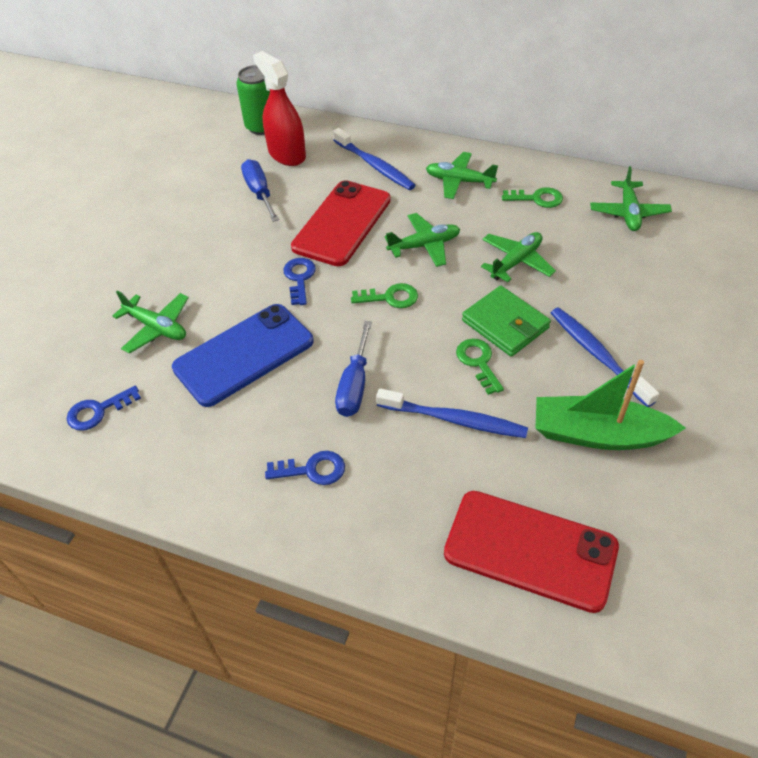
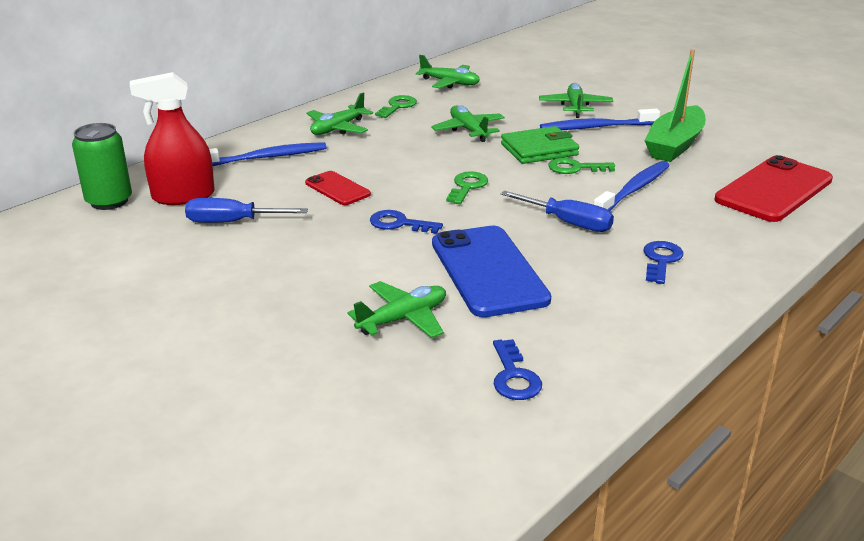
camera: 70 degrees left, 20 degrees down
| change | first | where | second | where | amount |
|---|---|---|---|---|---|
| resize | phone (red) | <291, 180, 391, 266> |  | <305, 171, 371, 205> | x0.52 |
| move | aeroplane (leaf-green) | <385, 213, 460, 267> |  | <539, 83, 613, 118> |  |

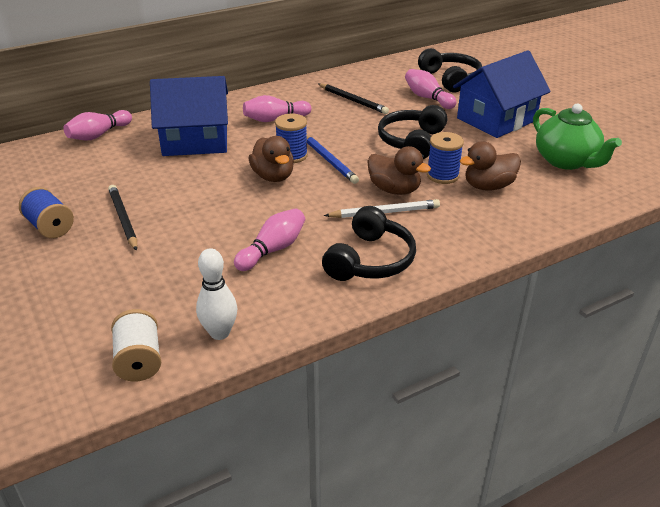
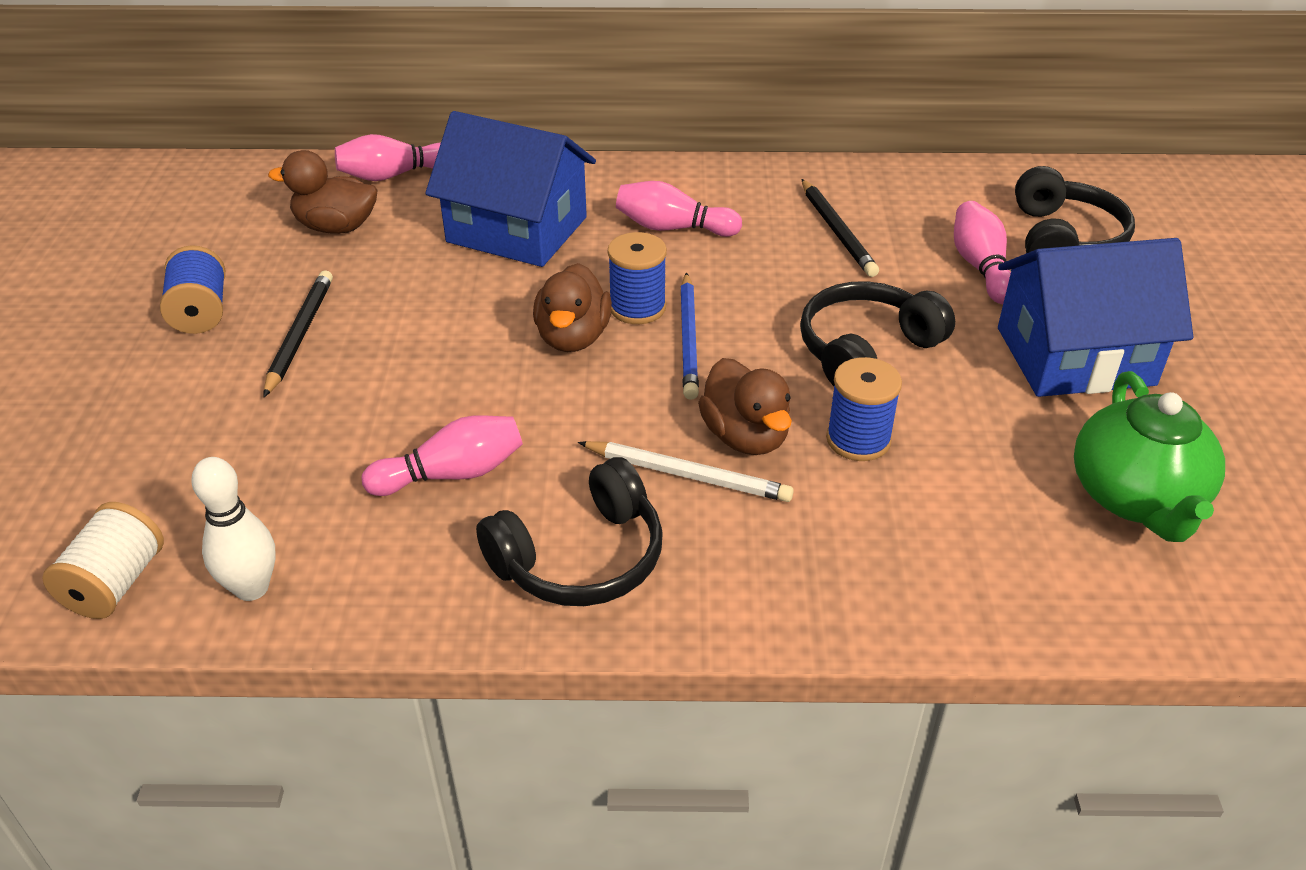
camera: 30 degrees right, 5 degrees up
| change | first | where | second | where | amount |
|---|---|---|---|---|---|
| move | rubber duck (dark brown) | <460, 141, 521, 191> |  | <268, 150, 378, 234> |  |

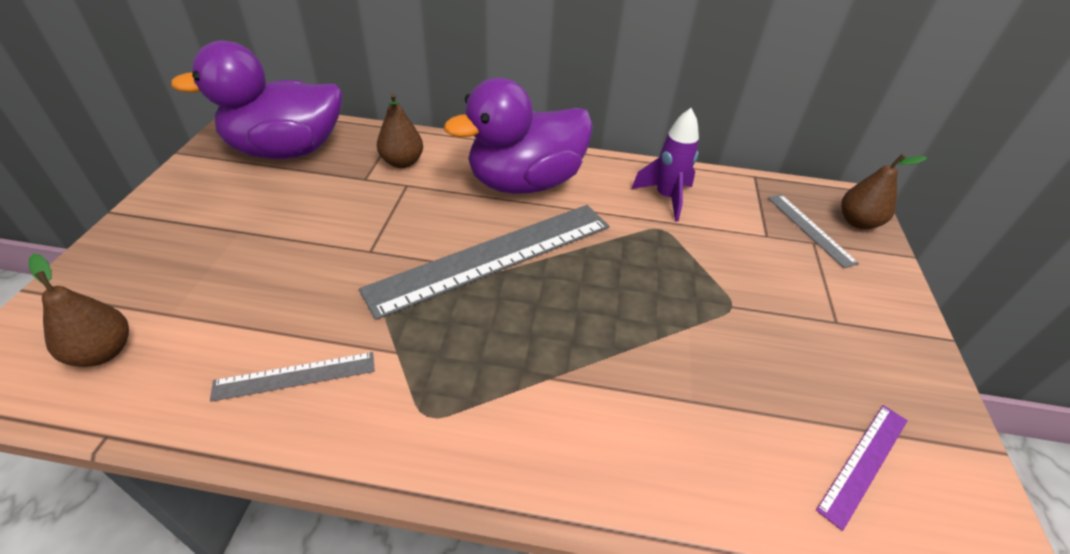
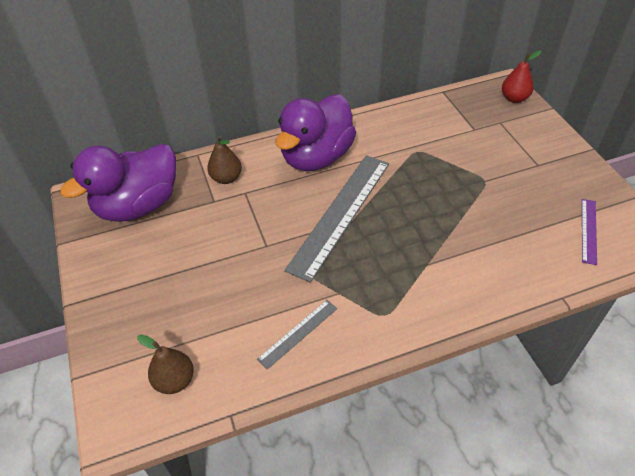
camera: 25 degrees left, 5 degrees up
| change | first | where | second | where | amount |
|---|---|---|---|---|---|
| recolor | pear fruit (dark brown) | <841, 154, 927, 229> | pear fruit (red) | <502, 51, 541, 103> |  |
| delete | spaceship (royal purple) | <631, 108, 699, 221> |  |  |  |
| delete | straightedge (gray) | <768, 194, 859, 268> |  |  |  |

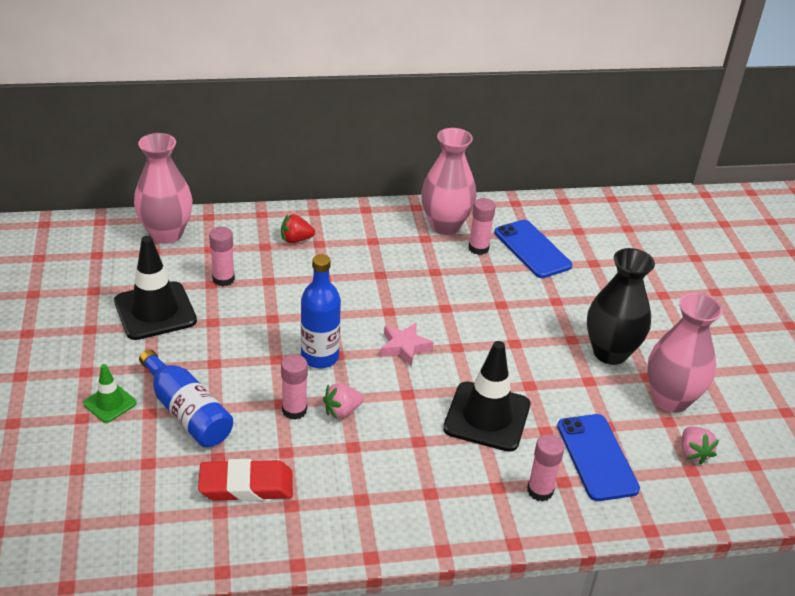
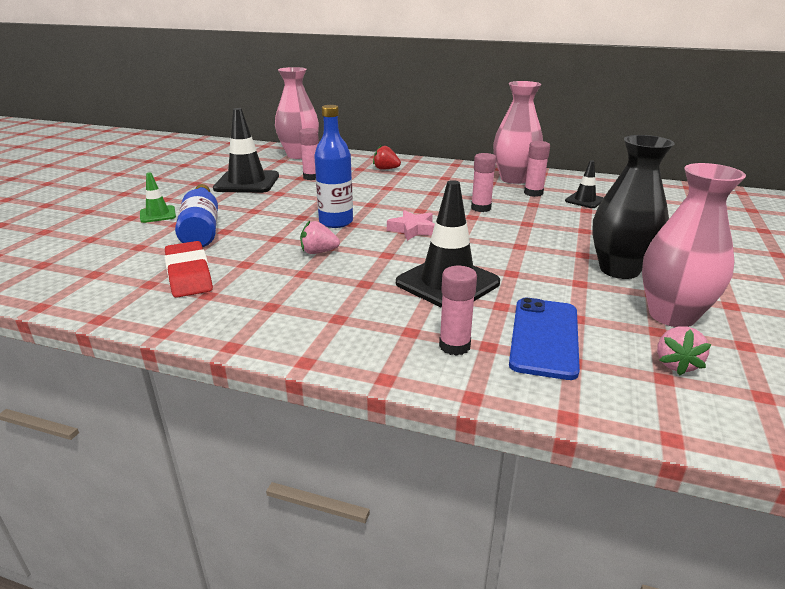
camera: 30 degrees right, 10 degrees down
| change | first | where | second | where | amount |
|---|---|---|---|---|---|
| rotate | pencil eraser (red) | <198, 459, 293, 501> |  | <165, 241, 213, 298> | 45 degrees clockwise |
| move | glue stick (pink) | <281, 354, 308, 420> |  | <471, 153, 496, 212> |  |
| replace | phone (cobalt) | <495, 220, 572, 278> | safety cone (ebony) | <565, 160, 604, 208> |  |

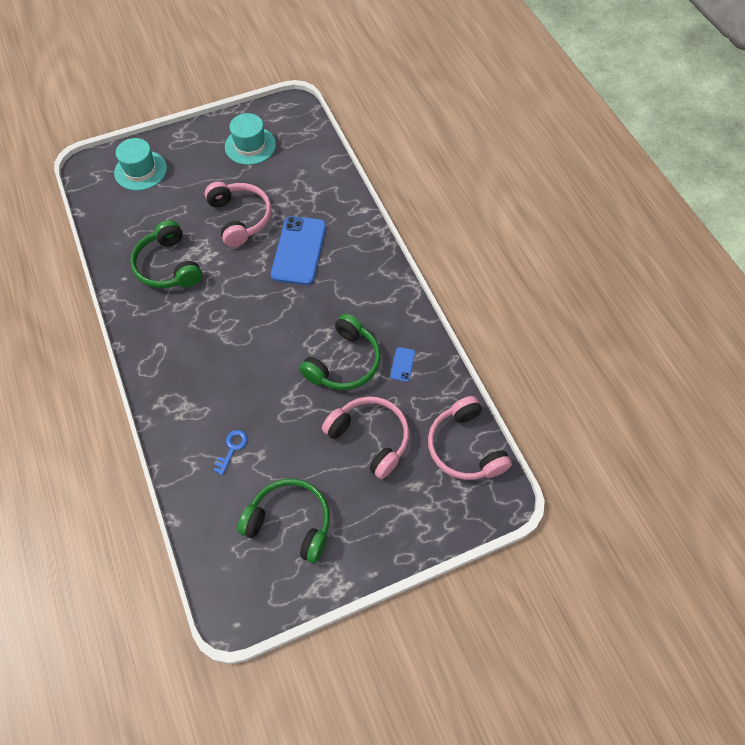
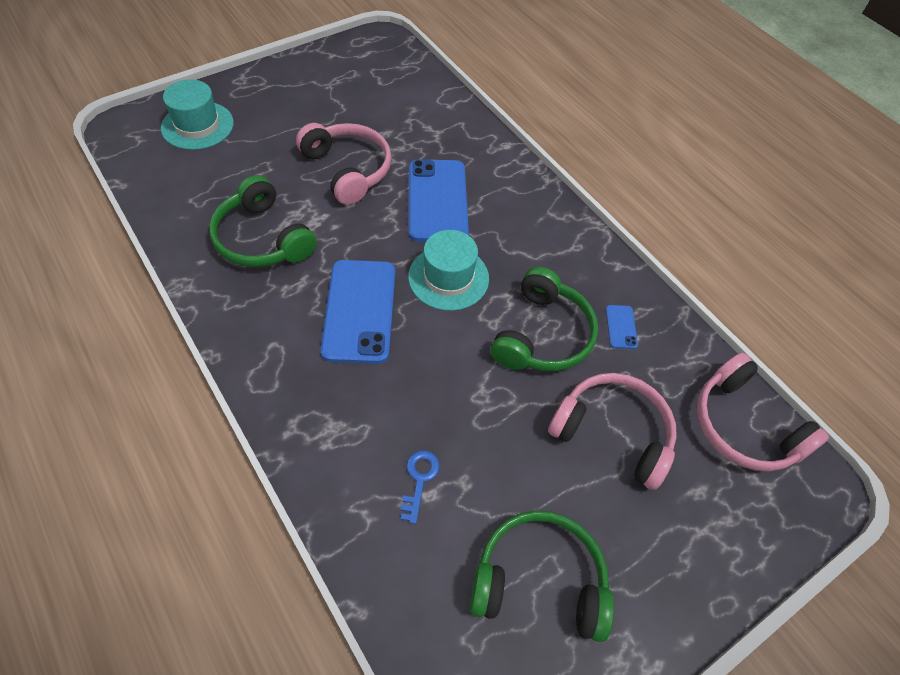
camera: 15 degrees left, 5 degrees down
| change | first | where | second | where | amount |
|---|---|---|---|---|---|
| insert |  |  | phone (cobalt) | <321, 260, 395, 364> |  |
| move | top hat (turquoise) | <225, 113, 276, 165> |  | <408, 230, 489, 311> |  |

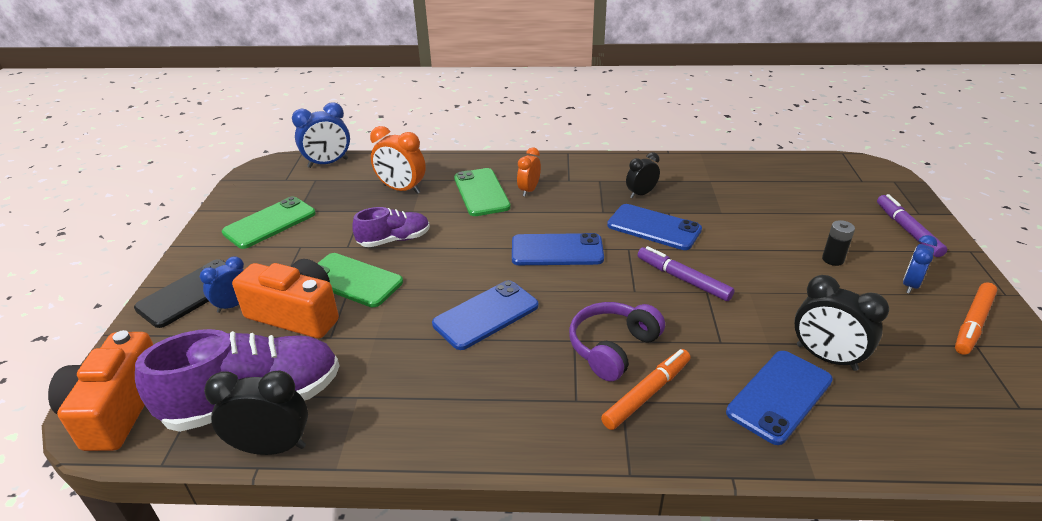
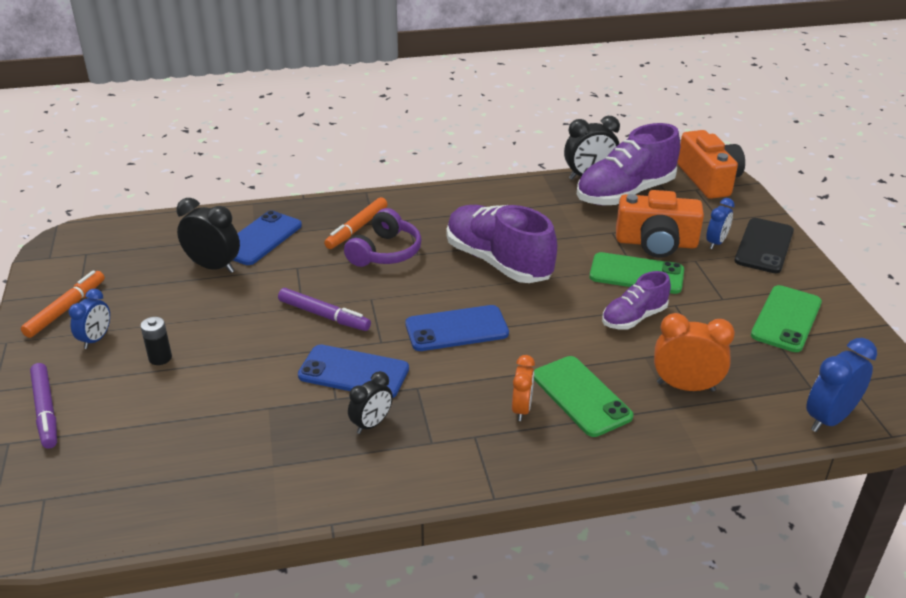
camera: 165 degrees right, 0 degrees up
| change | first | where | second | where | amount |
|---|---|---|---|---|---|
| replace | phone (cobalt) | <432, 280, 538, 350> | sneaker (royal purple) | <447, 205, 557, 283> |  |

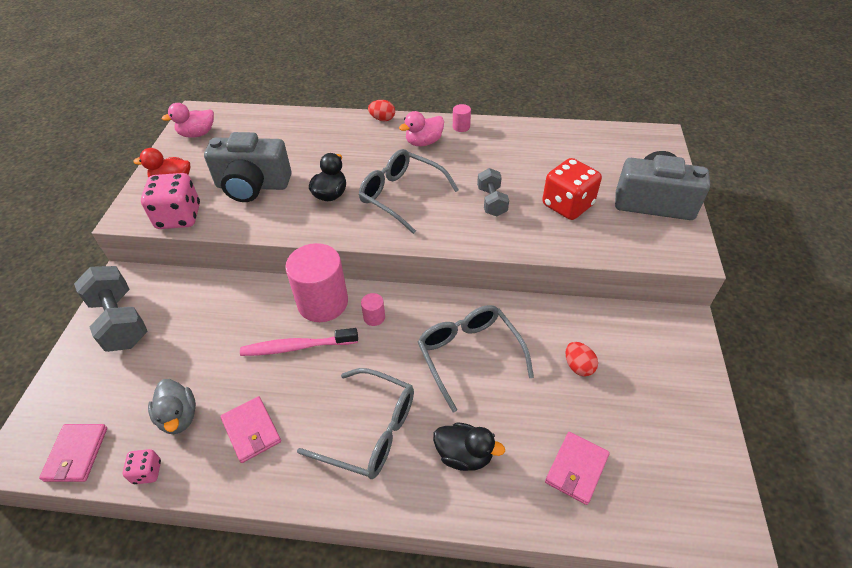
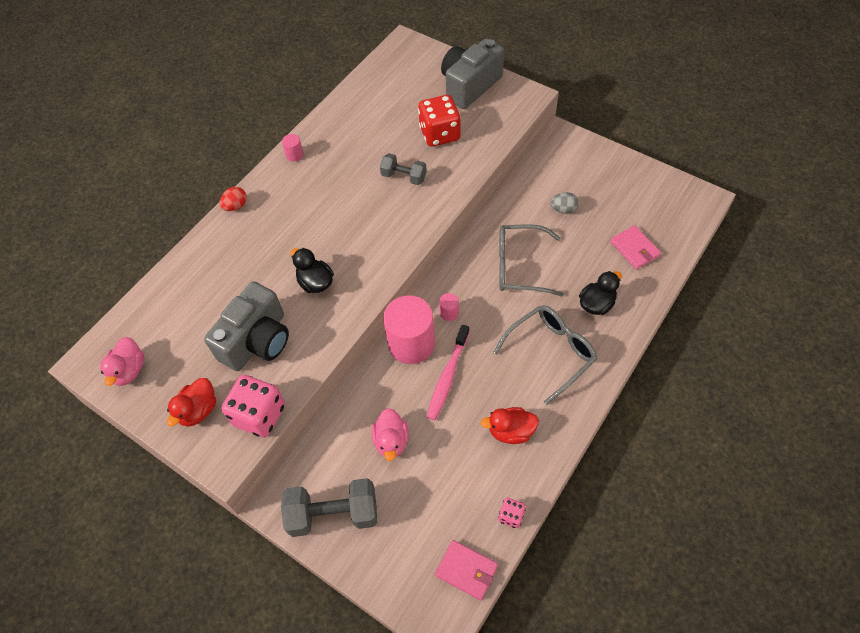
camera: 60 degrees left, 10 degrees up
| change | first | where | second | where | amount |
|---|---|---|---|---|---|
| move | rubber duck (pink) | <399, 111, 444, 146> |  | <372, 408, 409, 461> |  |
| replace | wallet (pink) | <220, 396, 281, 463> | rubber duck (red) | <481, 407, 539, 444> |  |
| recolor | toy egg (red) | <565, 342, 598, 376> | toy egg (gray) | <550, 192, 579, 214> |  |
| delete | rubber duck (gray) | <148, 379, 196, 434> |  |  |  |
| delete | glasses (gray) | <359, 149, 459, 234> |  |  |  |

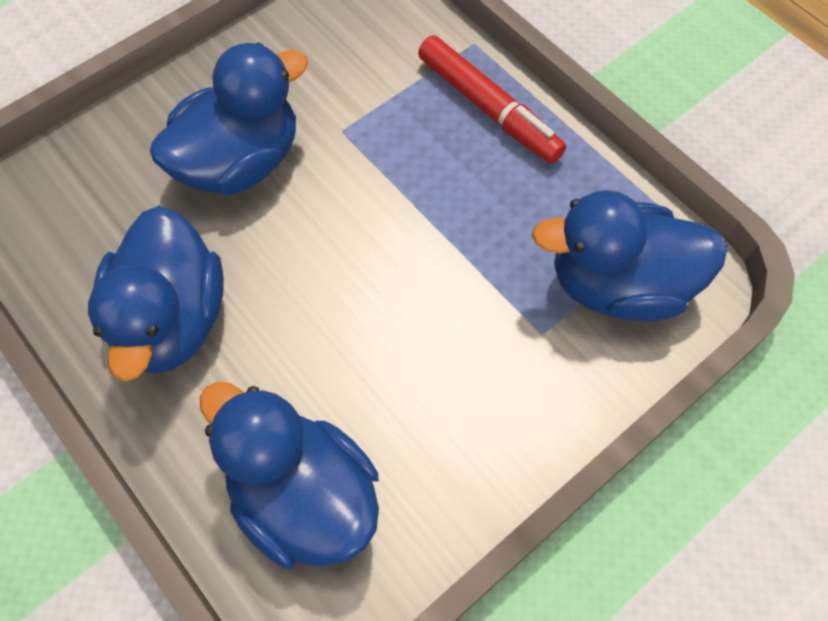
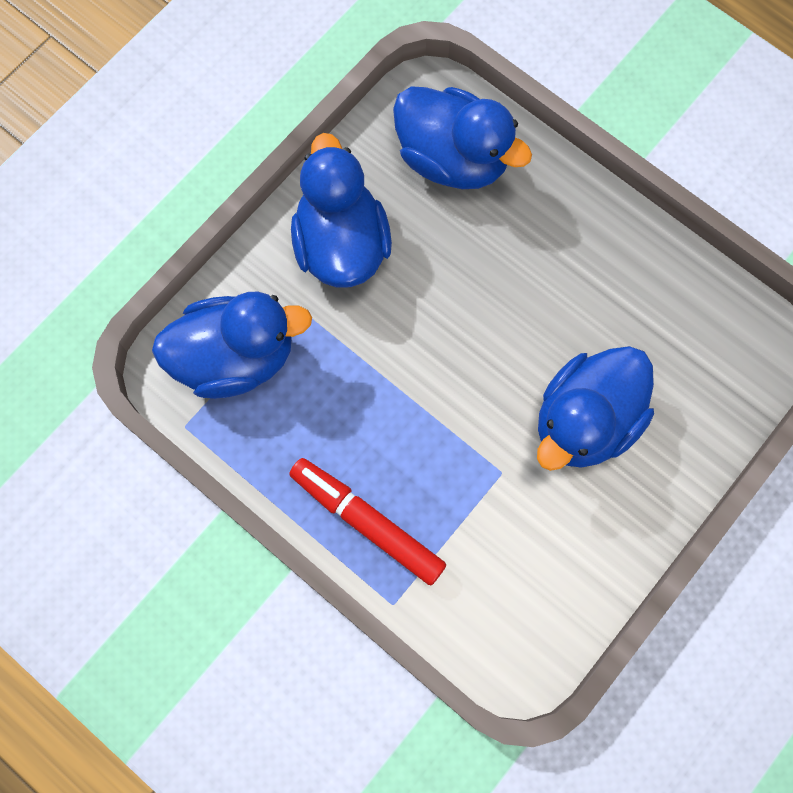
camera: 170 degrees right, 10 degrees up
| change | first | where | second | where | amount |
|---|---|---|---|---|---|
| move | rubber duck (cobalt) | <88, 206, 224, 382> |  | <291, 133, 392, 288> |  |

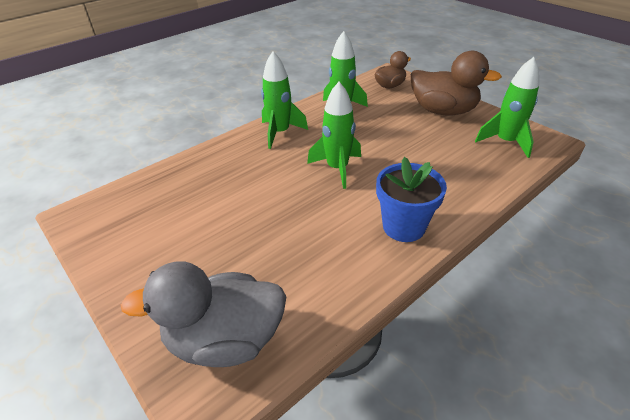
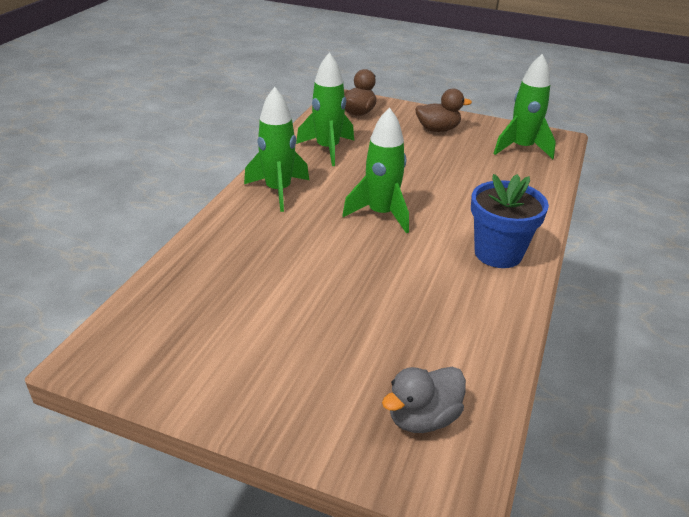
camera: 30 degrees left, 5 degrees down
| change | first | where | second | where | amount |
|---|---|---|---|---|---|
| resize | rubber duck (gray) | <121, 261, 287, 367> |  | <382, 367, 466, 433> | x0.58 |
| resize | rubber duck (dark brown) | <411, 51, 502, 115> |  | <415, 88, 472, 132> | x0.58 |

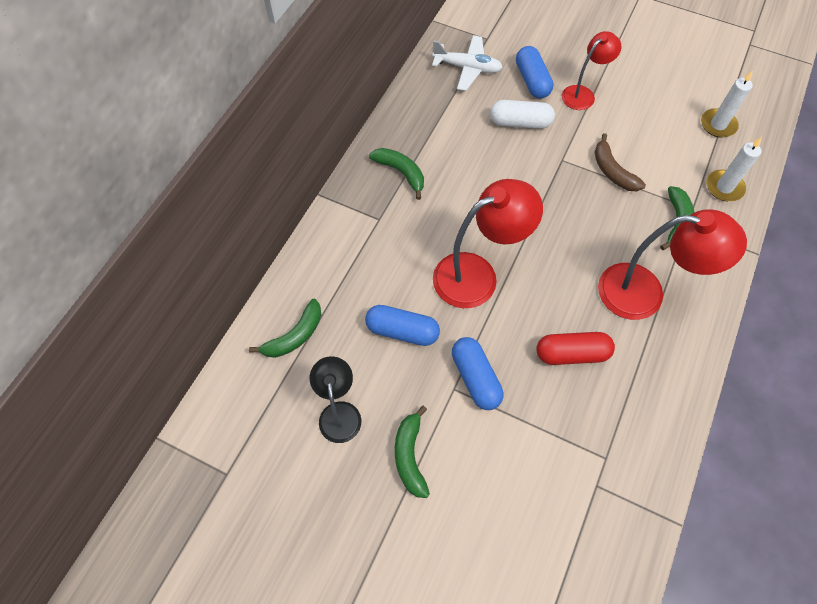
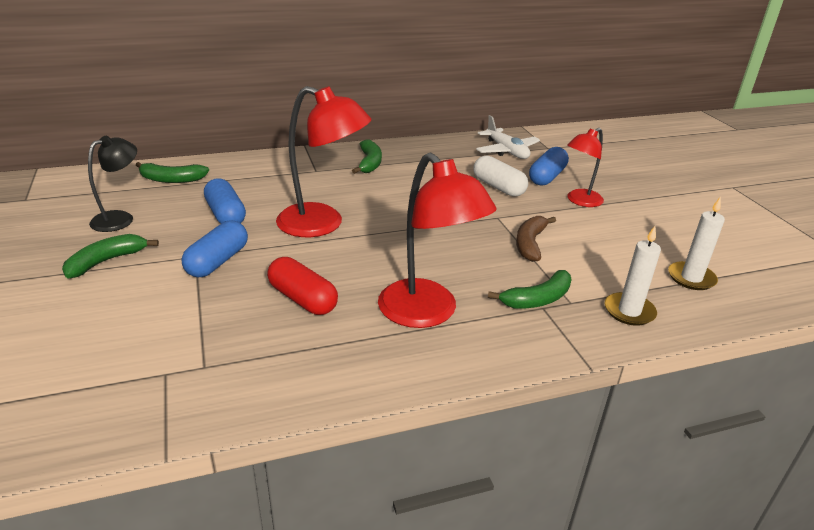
camera: 45 degrees right, 30 degrees down
| change | first | where | second | where | amount |
|---|---|---|---|---|---|
| rotate | desk lamp (red) | <562, 31, 621, 110> |  | <567, 128, 604, 207> | 135 degrees clockwise |

